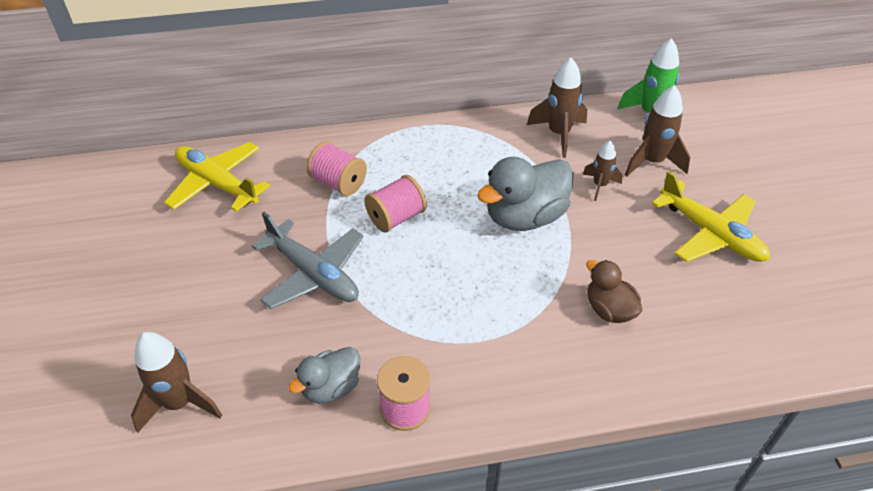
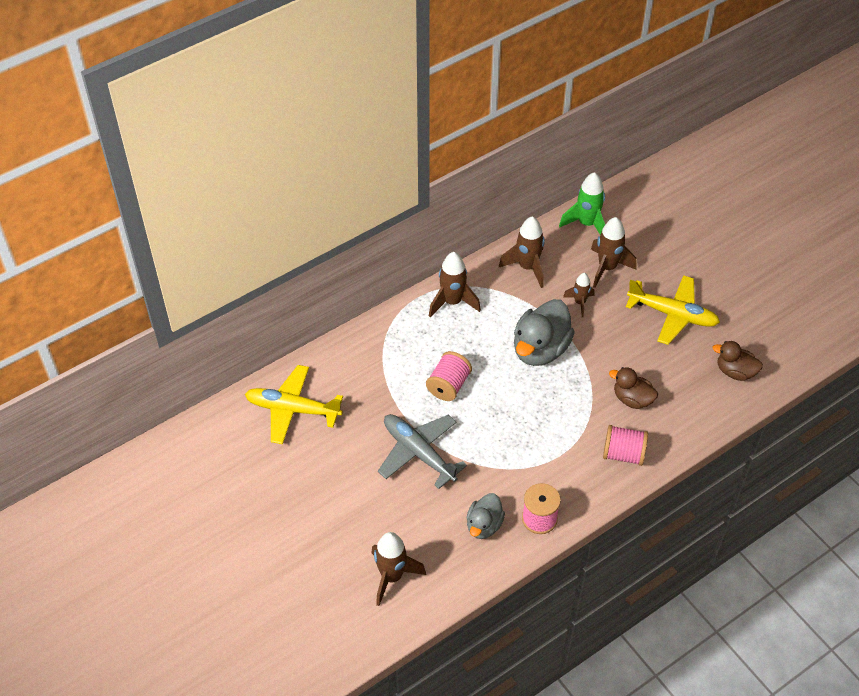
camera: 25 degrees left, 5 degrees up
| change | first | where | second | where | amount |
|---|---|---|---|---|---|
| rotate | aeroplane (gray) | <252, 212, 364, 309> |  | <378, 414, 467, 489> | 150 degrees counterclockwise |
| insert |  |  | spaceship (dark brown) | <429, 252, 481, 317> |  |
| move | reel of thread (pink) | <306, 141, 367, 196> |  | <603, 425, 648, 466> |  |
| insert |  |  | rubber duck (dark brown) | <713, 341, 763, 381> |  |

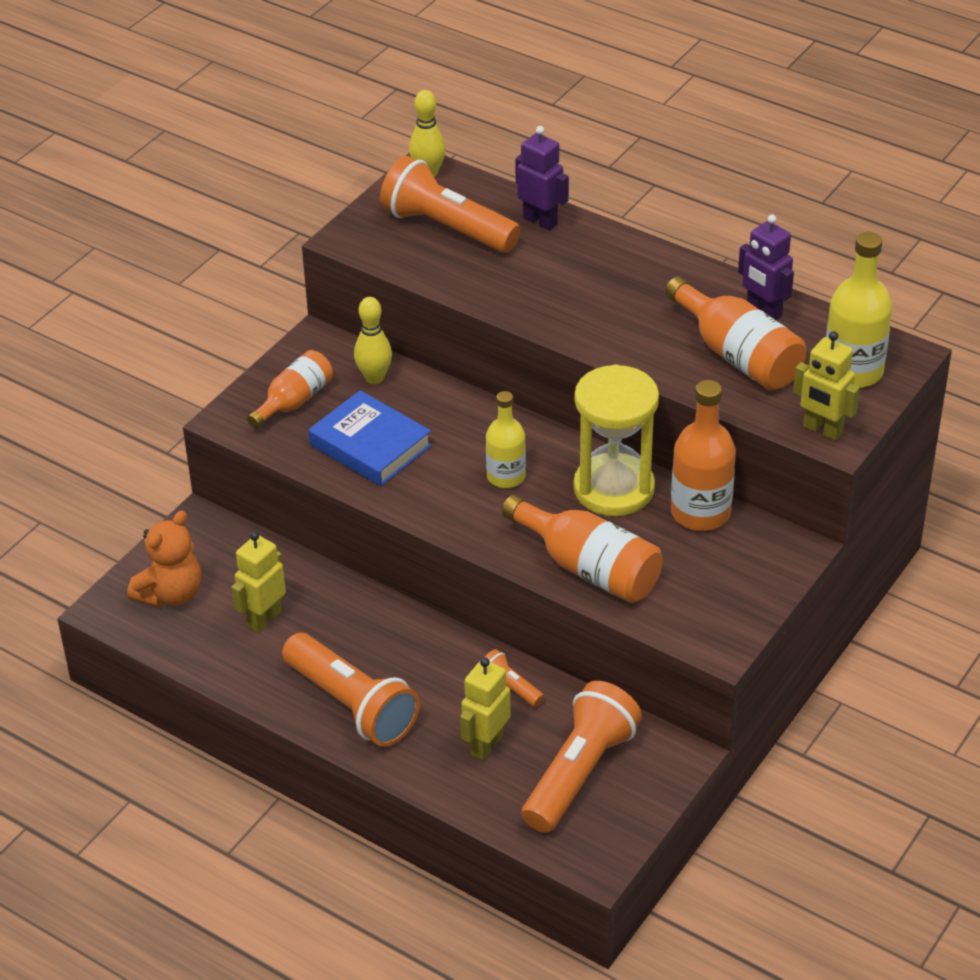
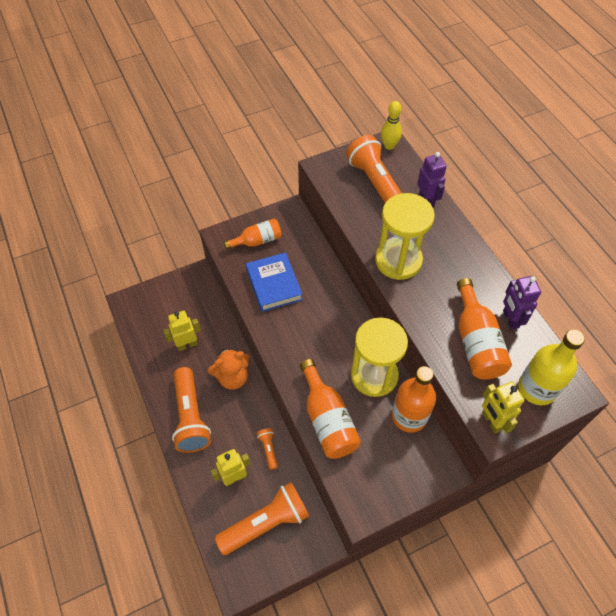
camera: 30 degrees right, 15 degrees up
| change | first | where | second | where | amount |
|---|---|---|---|---|---|
| move | teddy bear (orange) | <127, 510, 201, 607> |  | <208, 348, 250, 390> |  |
| insert |  |  | sandglass (yellow) | <375, 193, 435, 280> |  |
| delete | tenpin (yellow) | <354, 297, 392, 384> |  |  |  |
| delete | drink bottle (yellow) | <486, 391, 526, 488> |  |  |  |

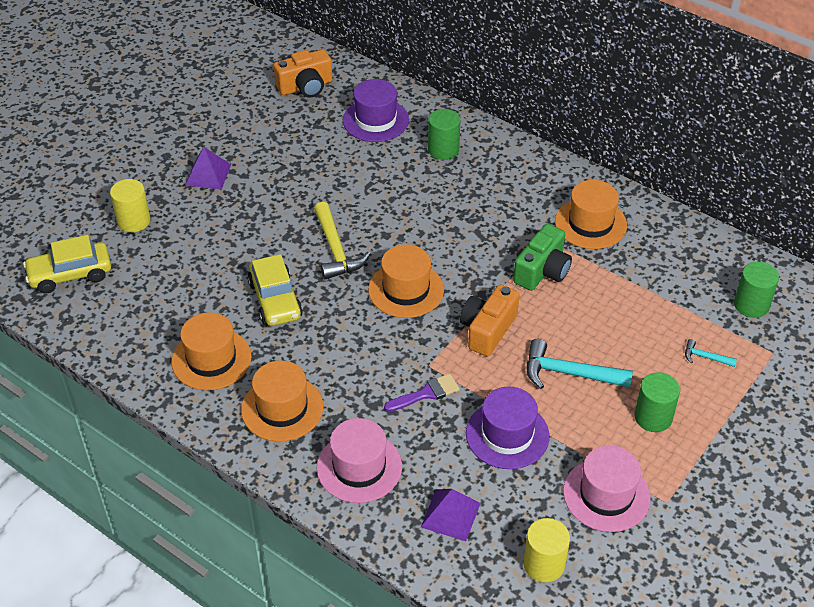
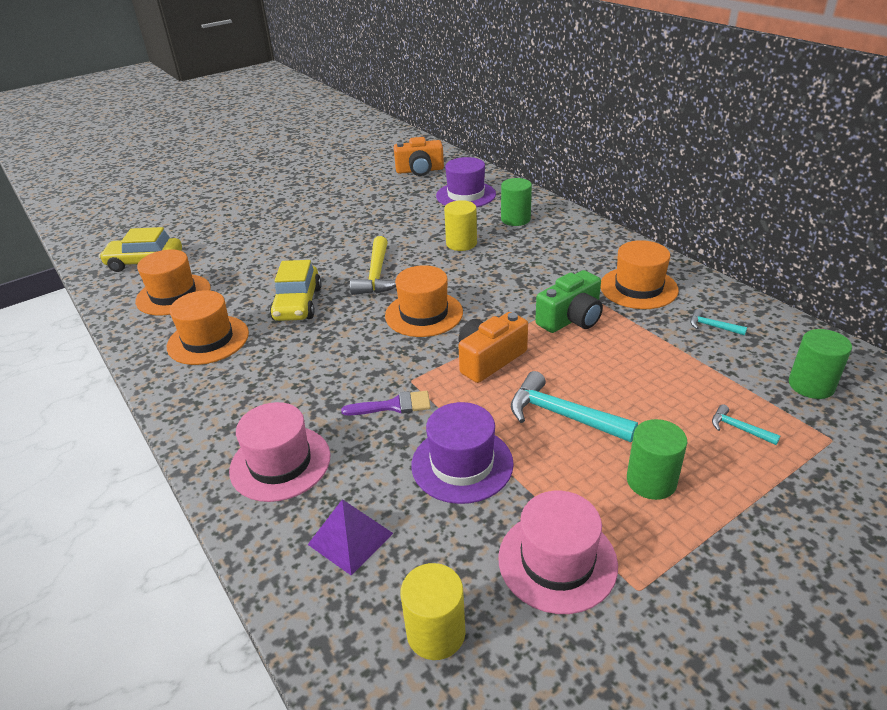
camera: 20 degrees right, 10 degrees down
| change | first | where | second | where | amount |
|---|---|---|---|---|---|
| move | top hat (orange) | <241, 360, 323, 442> |  | <135, 249, 211, 315> |  |
| move | cylinder (yellow) | <110, 179, 151, 232> |  | <444, 200, 477, 251> |  |
| insert |  |  | carpenter's hammer (turquoise) | <690, 309, 747, 336> |  |
| delete | pyramid (royal purple) | <185, 147, 231, 190> |  |  |  |

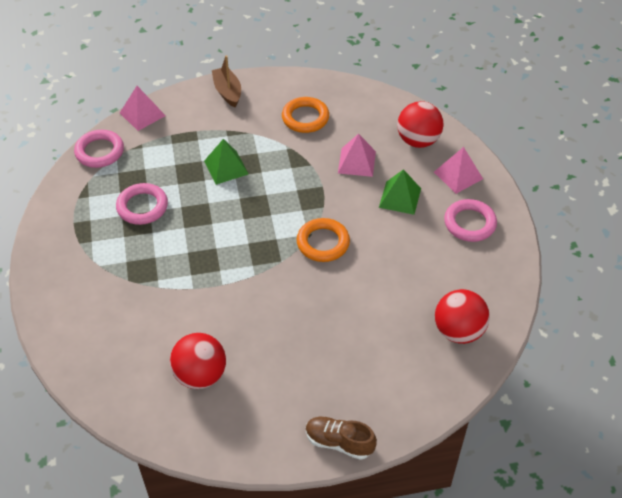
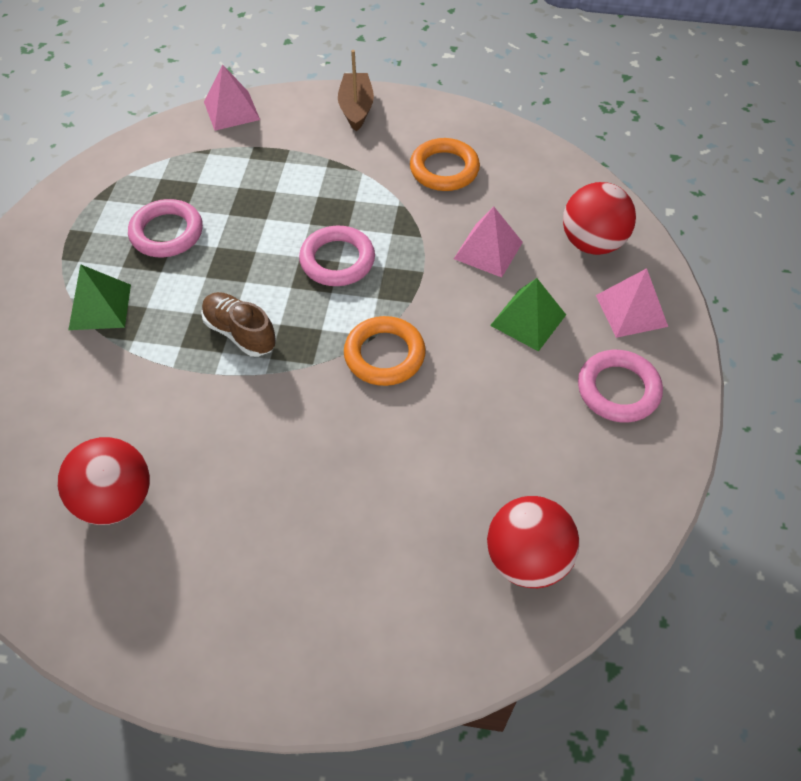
camera: 20 degrees right, 5 degrees up
| change | first | where | second | where | amount |
|---|---|---|---|---|---|
| move | pyramid (leaf-green) | <204, 139, 249, 185> |  | <68, 264, 131, 330> |  |
| move | sneaker (dark brown) | <306, 417, 377, 460> |  | <201, 292, 276, 357> |  |
| move | torus (pink) | <74, 130, 124, 168> |  | <299, 226, 375, 286> |  |

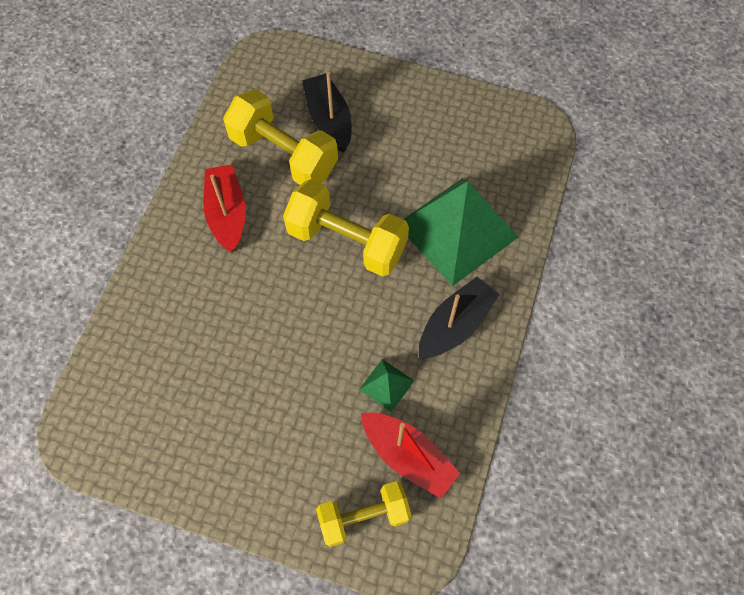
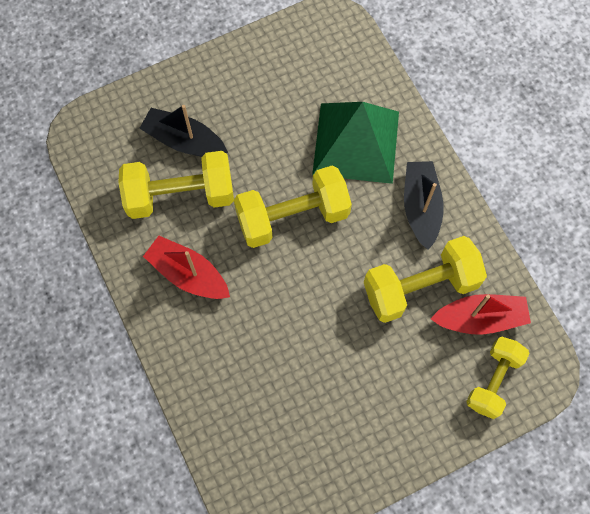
camera: 45 degrees left, 5 degrees up
| change | first | where | second | where | amount |
|---|---|---|---|---|---|
| replace | pyramid (leaf-green) | <359, 359, 414, 412> | free weight (yellow) | <364, 236, 487, 323> |  |

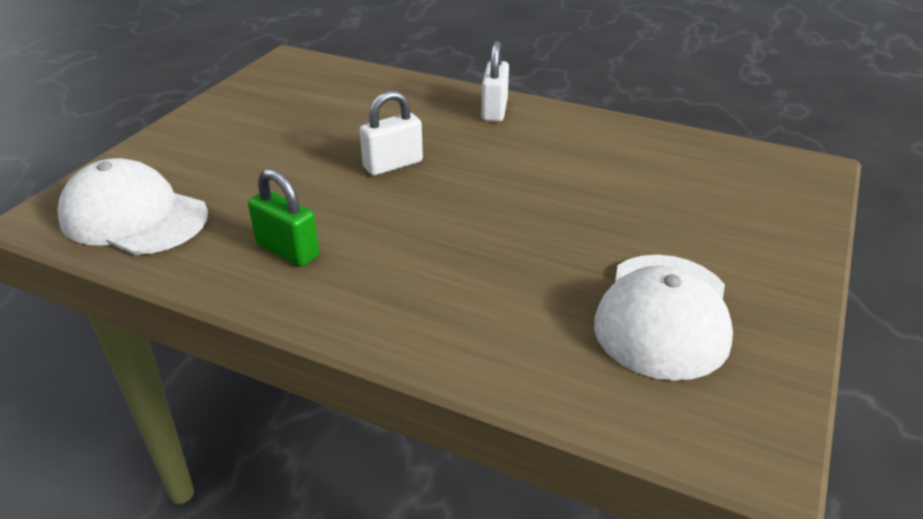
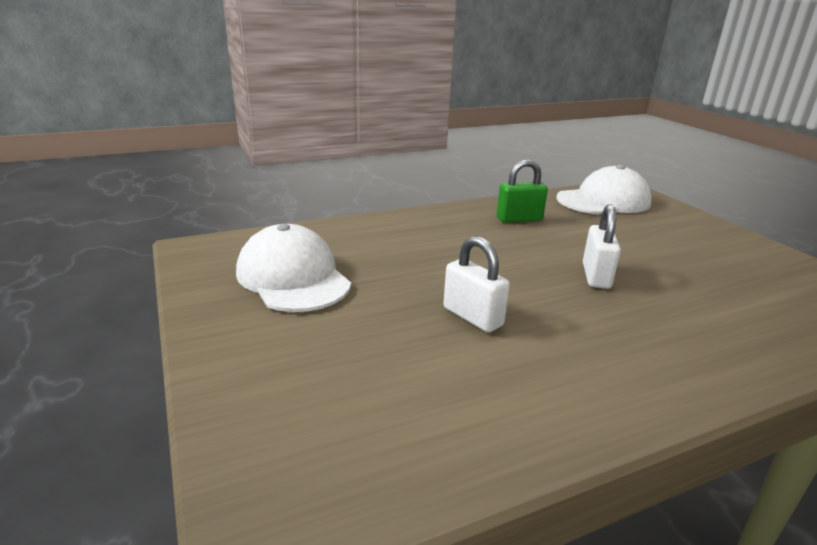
camera: 130 degrees right, 10 degrees down
| change | first | where | second | where | amount |
|---|---|---|---|---|---|
| move | lock (snow-white) | <481, 41, 509, 122> |  | <443, 236, 510, 332> |  |

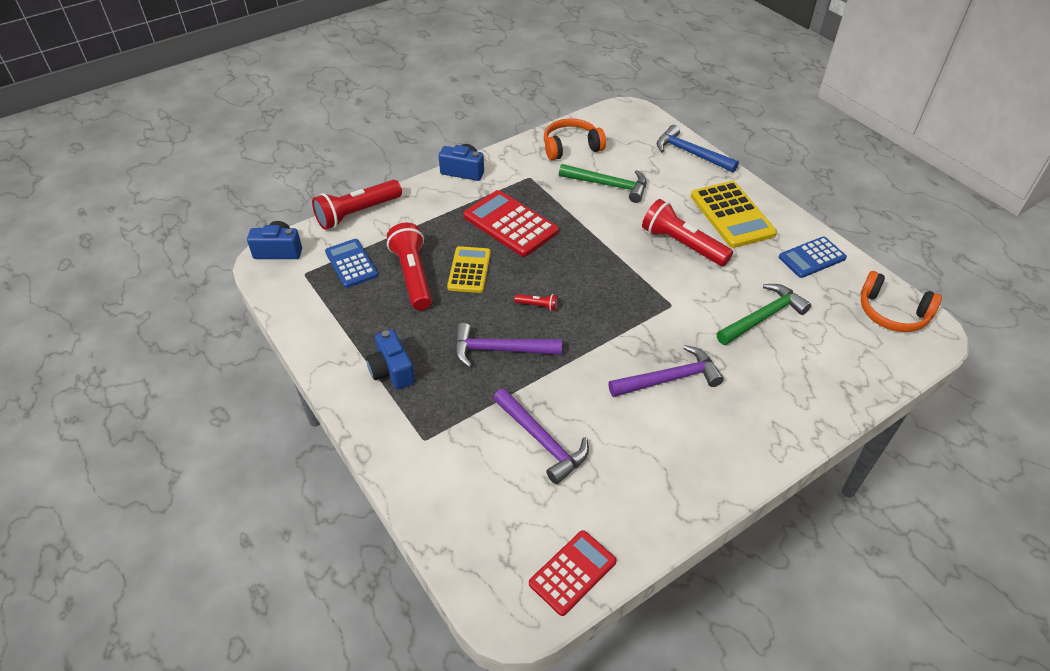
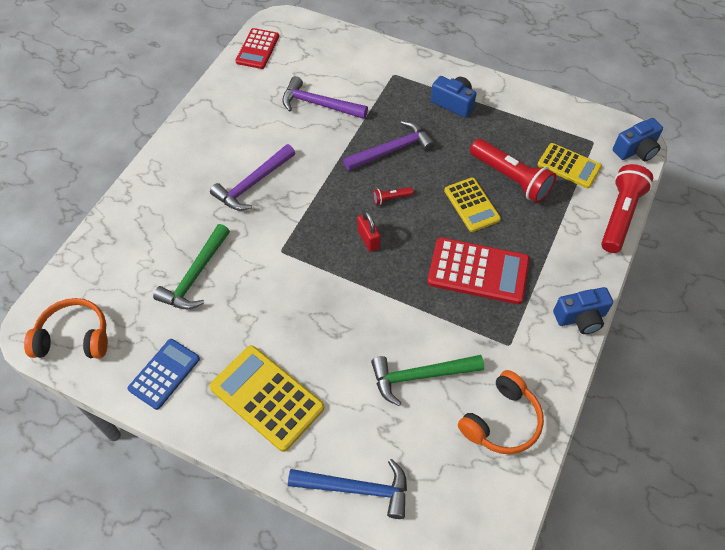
camera: 150 degrees right, 10 degrees up
| change | first | where | second | where | amount |
|---|---|---|---|---|---|
| insert |  |  | lock (red) | <357, 211, 381, 252> |  |
| recolor | adding machine (cobalt) | <325, 239, 378, 288> | adding machine (yellow) | <538, 143, 602, 188> |  |
| delete | torch (red) | <642, 199, 733, 266> |  |  |  |

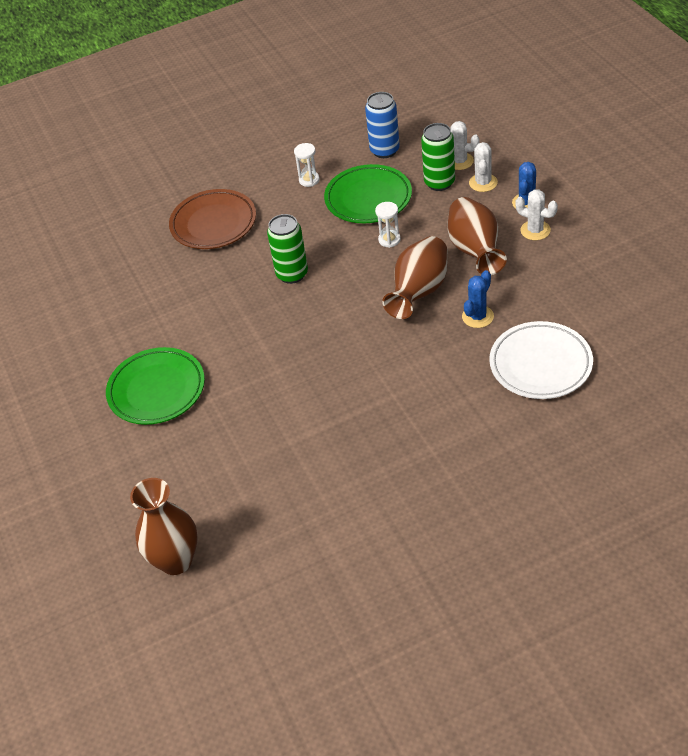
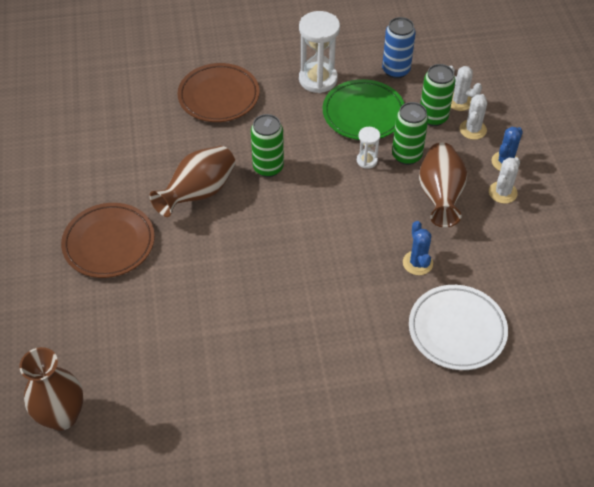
camera: 10 degrees right, 5 degrees up
| change | first | where | second | where | amount |
|---|---|---|---|---|---|
| recolor | dinner plate (leaf-green) | <106, 347, 205, 425> | dinner plate (dark brown) | <61, 203, 155, 278> |  |
| move | flower vase (dark brown) | <382, 236, 448, 319> |  | <149, 146, 236, 217> |  |
| resize | sandglass (snow-white) | <294, 143, 320, 187> |  | <299, 11, 340, 93> | x1.97 |
| insert |  |  | tin (leaf-green) | <392, 102, 428, 165> |  |
| rotate | prickly plant (cobalt) | <462, 270, 494, 328> |  | <403, 221, 433, 275> | 60 degrees counterclockwise |
| rotate | prickly plant (snow-white) | <515, 189, 558, 240> |  | <489, 157, 520, 204> | 75 degrees clockwise |

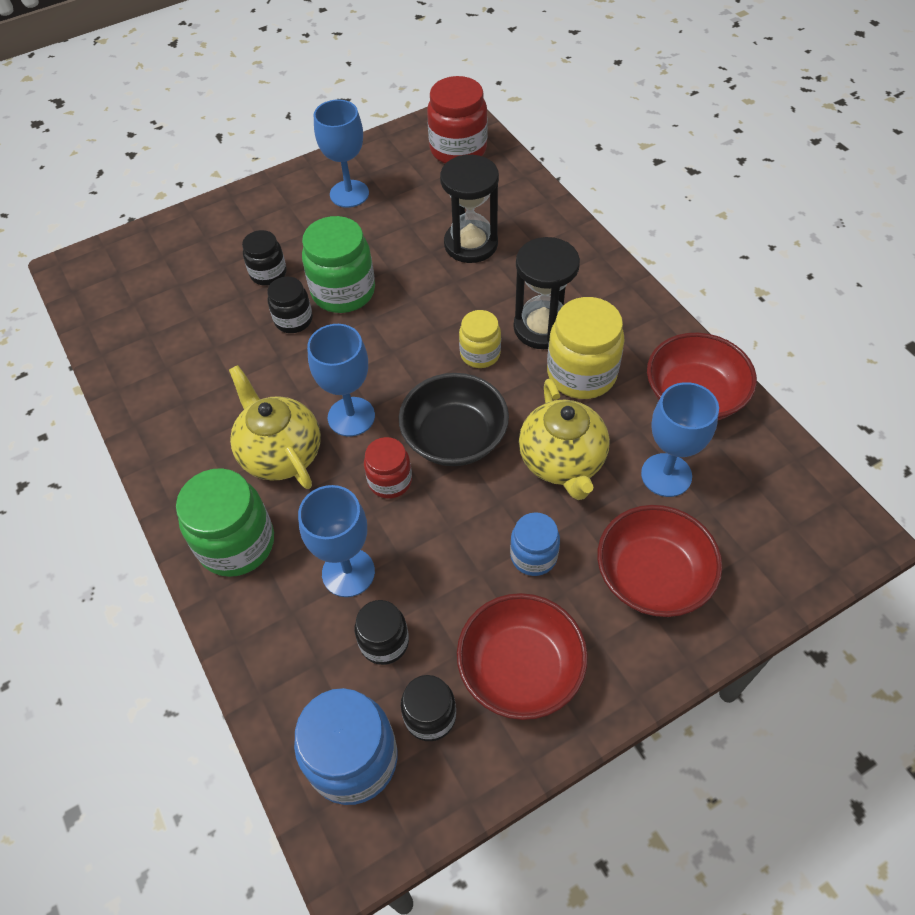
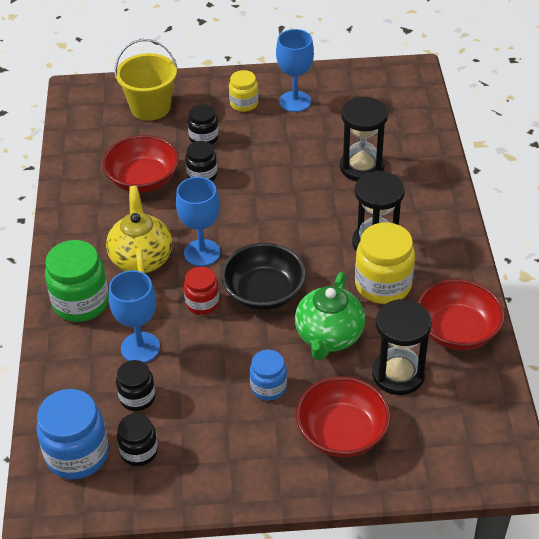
camera: 25 degrees right, 10 degrees down
| change | first | where | second | where | amount |
|---|---|---|---|---|---|
| move | bowl (red) | <457, 593, 588, 720> |  | <102, 135, 179, 193> |  |
| insert |  |  | sand bucket (yellow) | <115, 39, 178, 121> |  |
| move | preserve jar (yellow) | <459, 310, 501, 368> |  | <229, 70, 258, 112> |  |
| recolor | teapot (yellow) | <519, 379, 610, 500> | teapot (leaf-green) | <295, 272, 365, 360> |  |
| replace | wine glass (cobalt) | <641, 382, 719, 497> | sandglass (ebony) | <372, 299, 432, 395> |  |
| delete | preserve jar (leaf-green) | <302, 216, 375, 313> |  |  |  |
| delete | preserve jar (red) | <427, 76, 487, 164> |  |  |  |

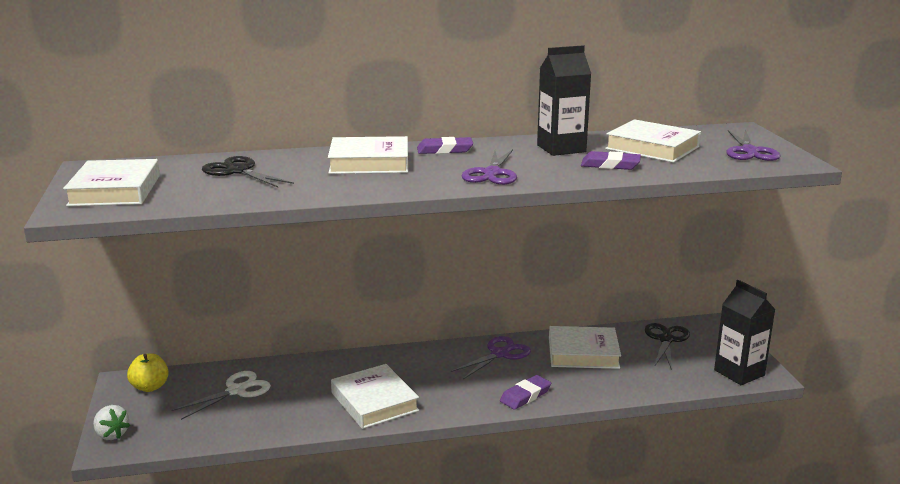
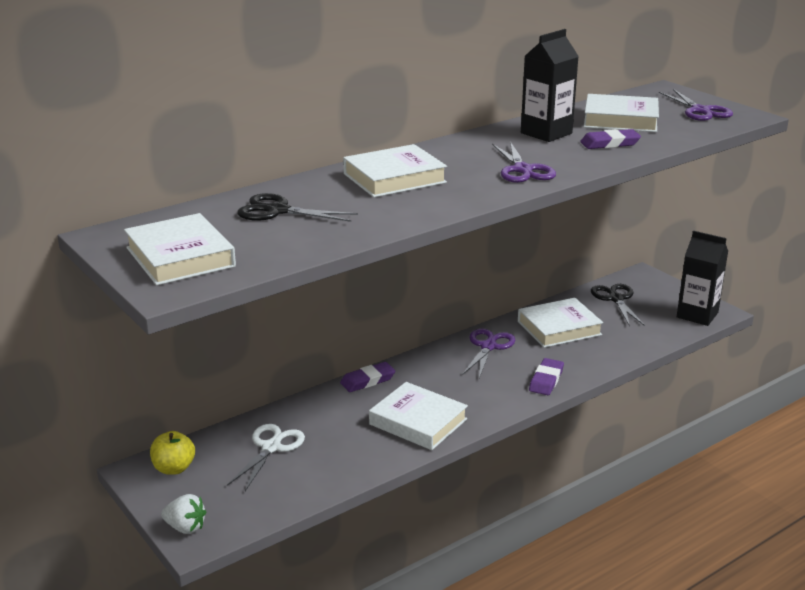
camera: 25 degrees left, 5 degrees up
| change | first | where | second | where | amount |
|---|---|---|---|---|---|
| move | pencil eraser (royal purple) | <417, 137, 473, 154> |  | <340, 362, 395, 392> |  |

